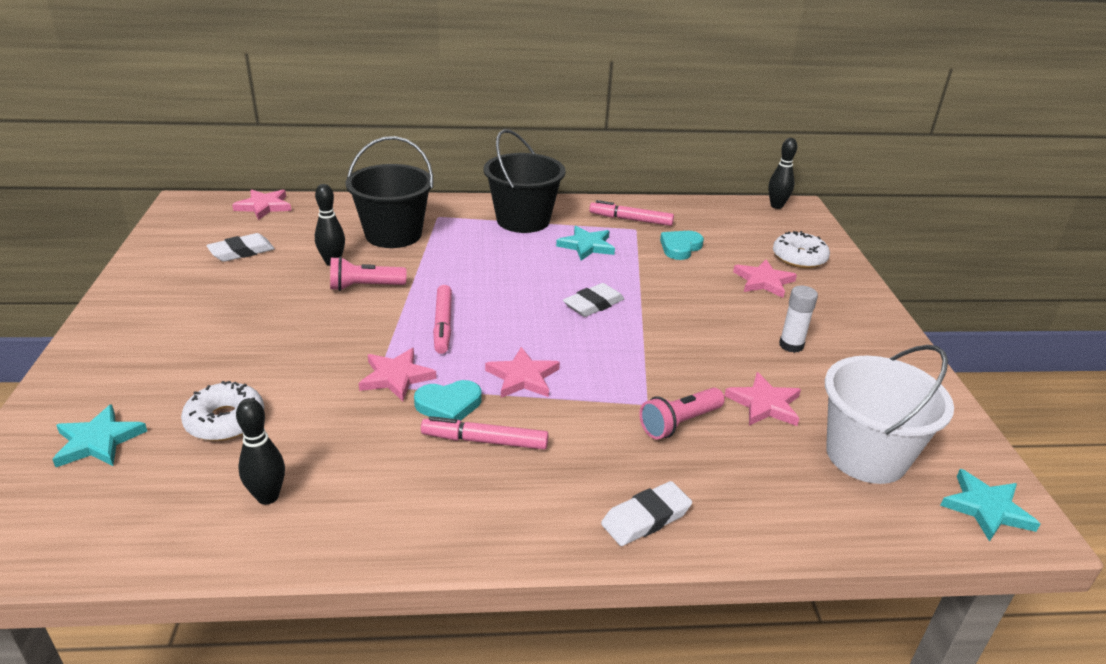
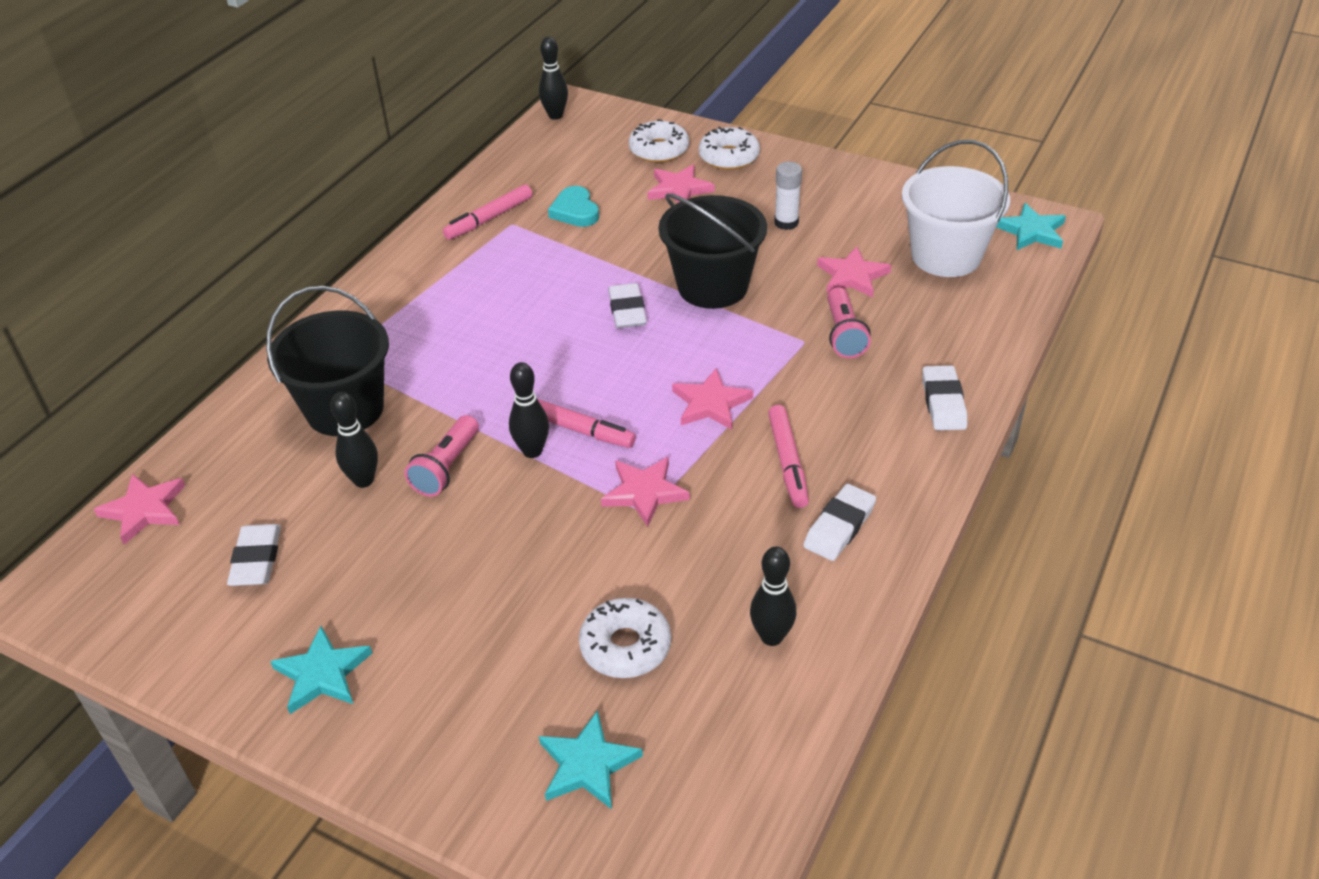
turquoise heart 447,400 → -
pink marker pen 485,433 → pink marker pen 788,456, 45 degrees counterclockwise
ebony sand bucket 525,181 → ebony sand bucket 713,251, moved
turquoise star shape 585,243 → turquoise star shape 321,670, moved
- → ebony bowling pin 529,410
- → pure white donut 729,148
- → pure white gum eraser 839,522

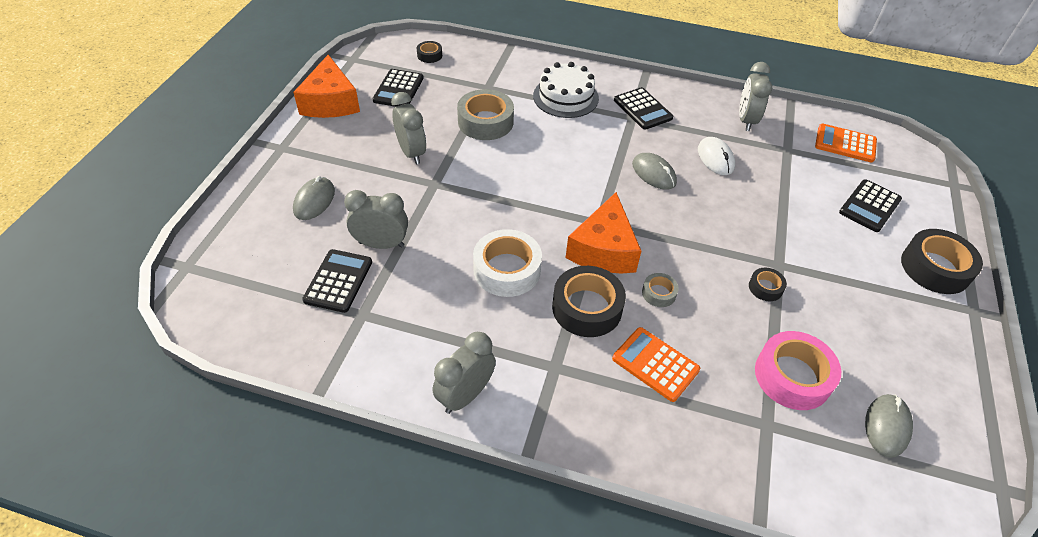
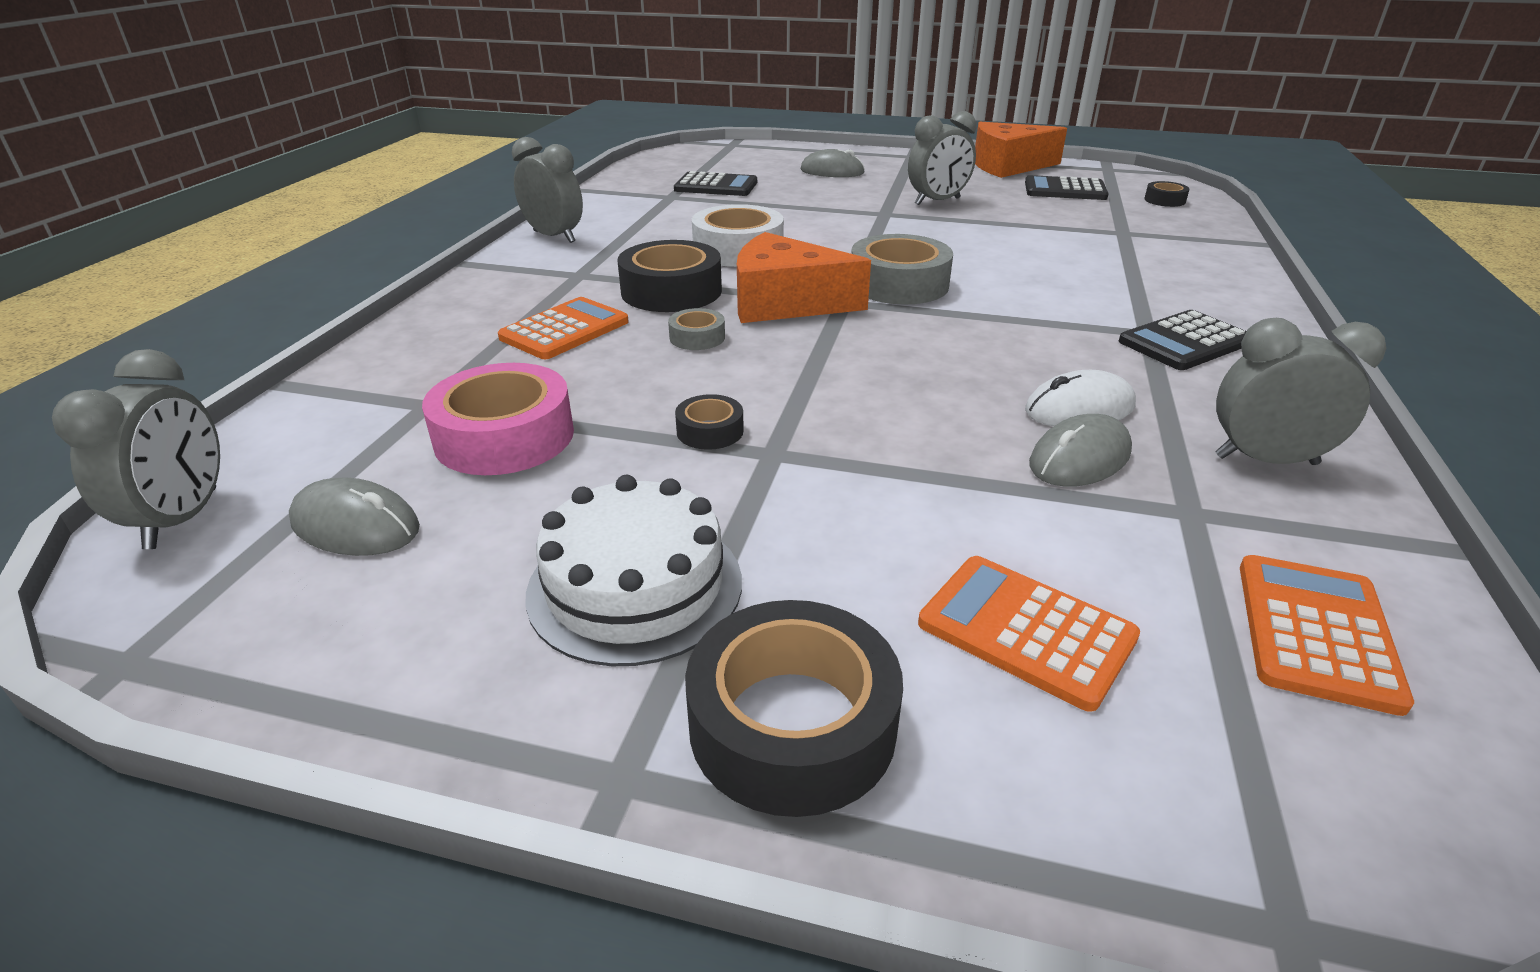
ash-grey clock 376,219 → ash-grey clock 136,449, moved
ash-grey roll of tape 485,114 → ash-grey roll of tape 902,269, moved
pure white cake 566,90 → pure white cake 634,570, moved
ash-grey PC mouse 654,171 → ash-grey PC mouse 1080,450, moved
ebony adding machine 870,205 → orange-coloured adding machine 1029,634

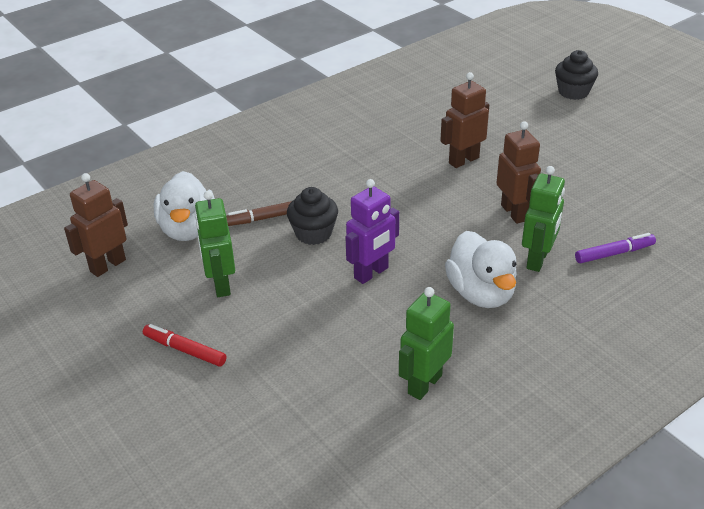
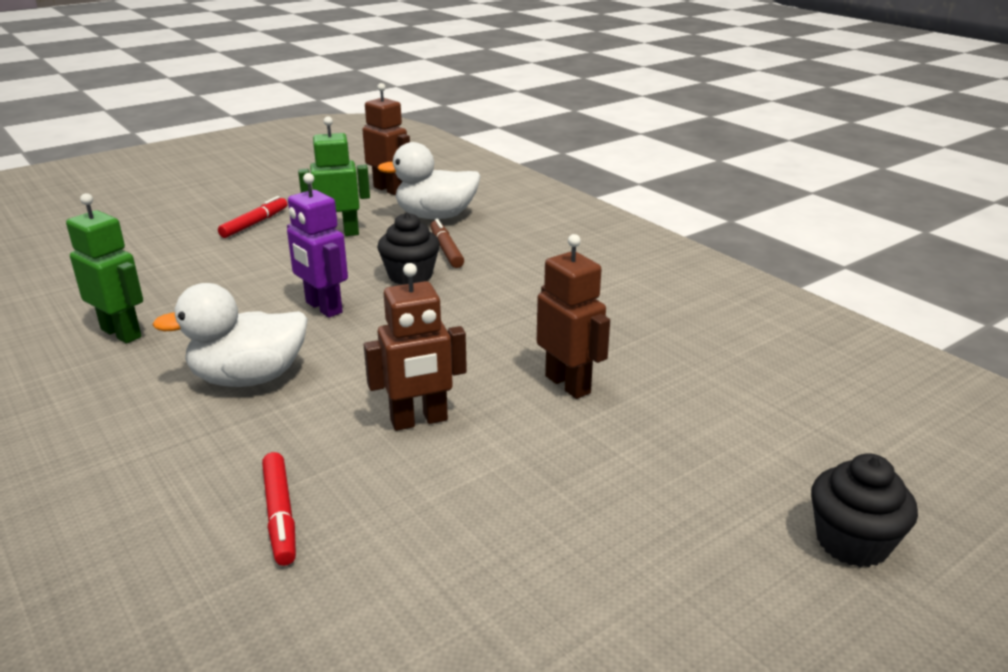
leaf-green robot 543,219 → -
violet marker pen 615,248 → red marker pen 279,509

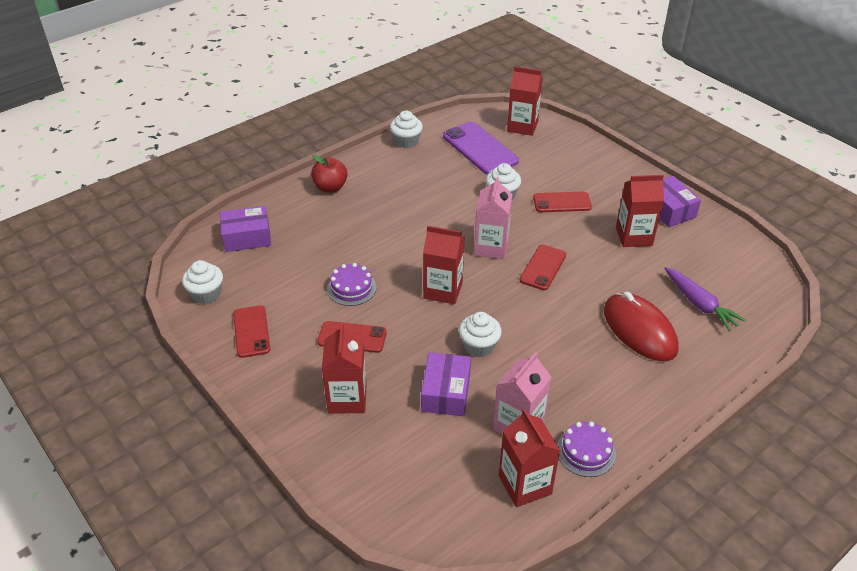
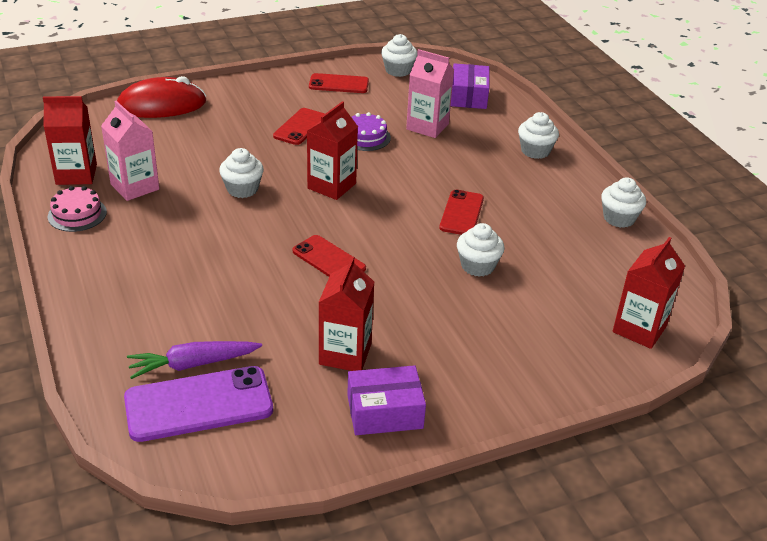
red toy apple 329,174 → pure white muffin 538,135
red milk carton 344,368 → -
violet box 446,384 → -
violet phone 481,148 → violet phone 198,404, moved
pink milk carton 493,218 → pink milk carton 430,93, moved
red phone 562,202 → red phone 461,212, moved
violet cake 586,449 → pink cake 77,209
red PC mouse 641,326 → red PC mouse 161,97, moved

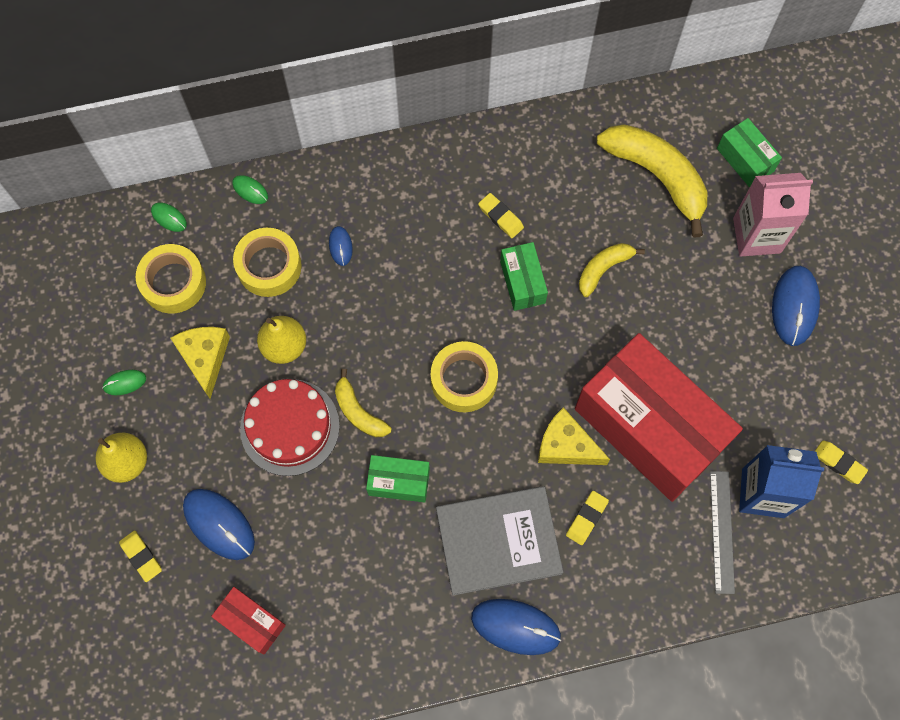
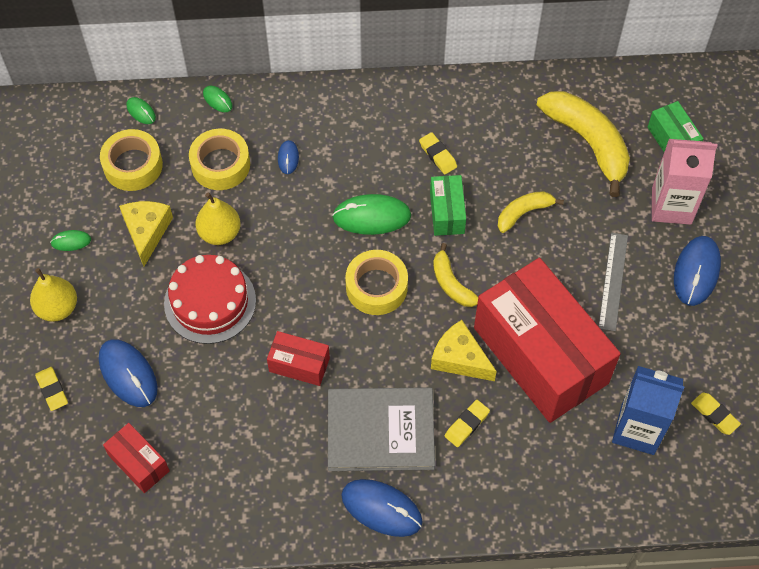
golden banana fruit 363,403 → golden banana fruit 455,275, moved
leaf-green box 398,478 → red box 298,358
ash-grey straightedge 722,532 → ash-grey straightedge 613,282, moved
- → leaf-green PC mouse 371,214

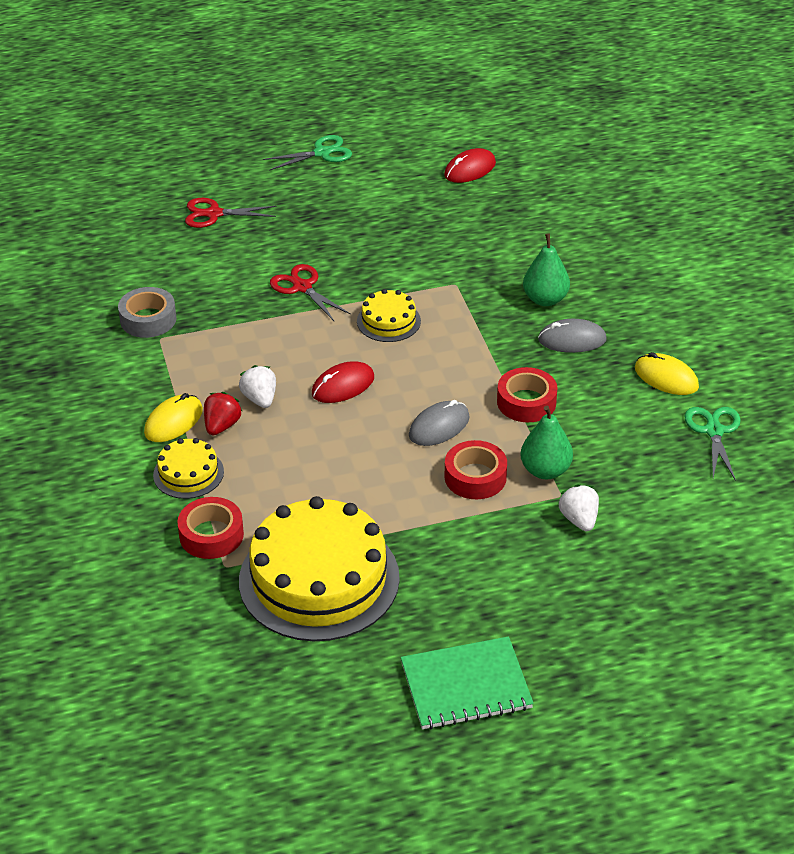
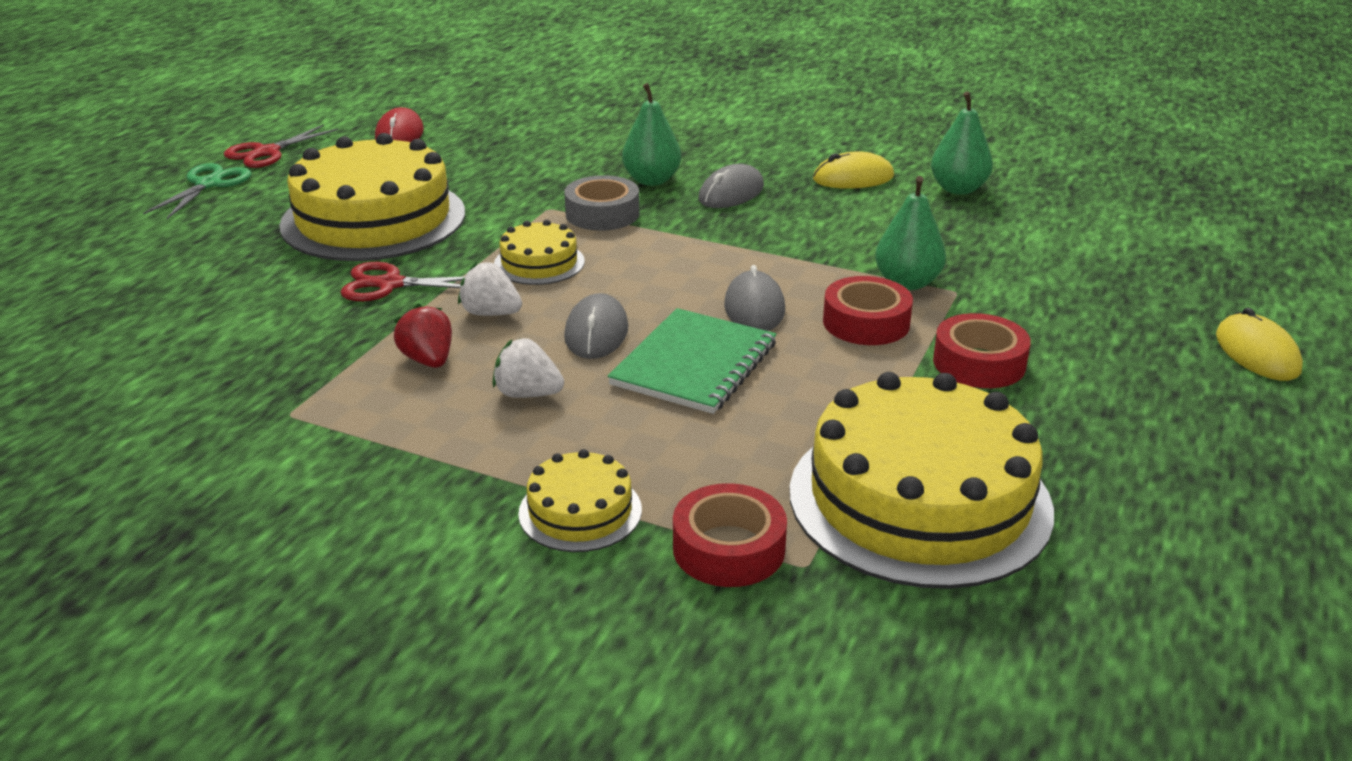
ash-grey roll of tape 147,312 → ash-grey roll of tape 601,203, moved
golden PC mouse 173,417 → golden PC mouse 1259,344, moved
red shears 230,213 → red shears 281,146, moved
red toy strawberry 223,413 → red toy strawberry 423,336, moved
red PC mouse 343,382 → ash-grey PC mouse 596,326
leaf-green exercise book 467,682 → leaf-green exercise book 692,361, moved
red roll of tape 527,394 → red roll of tape 982,350, moved
pure white toy strawberry 578,507 → pure white toy strawberry 490,289, moved
leaf-green shears 712,444 → leaf-green pear 962,143
- → golden cake 372,197

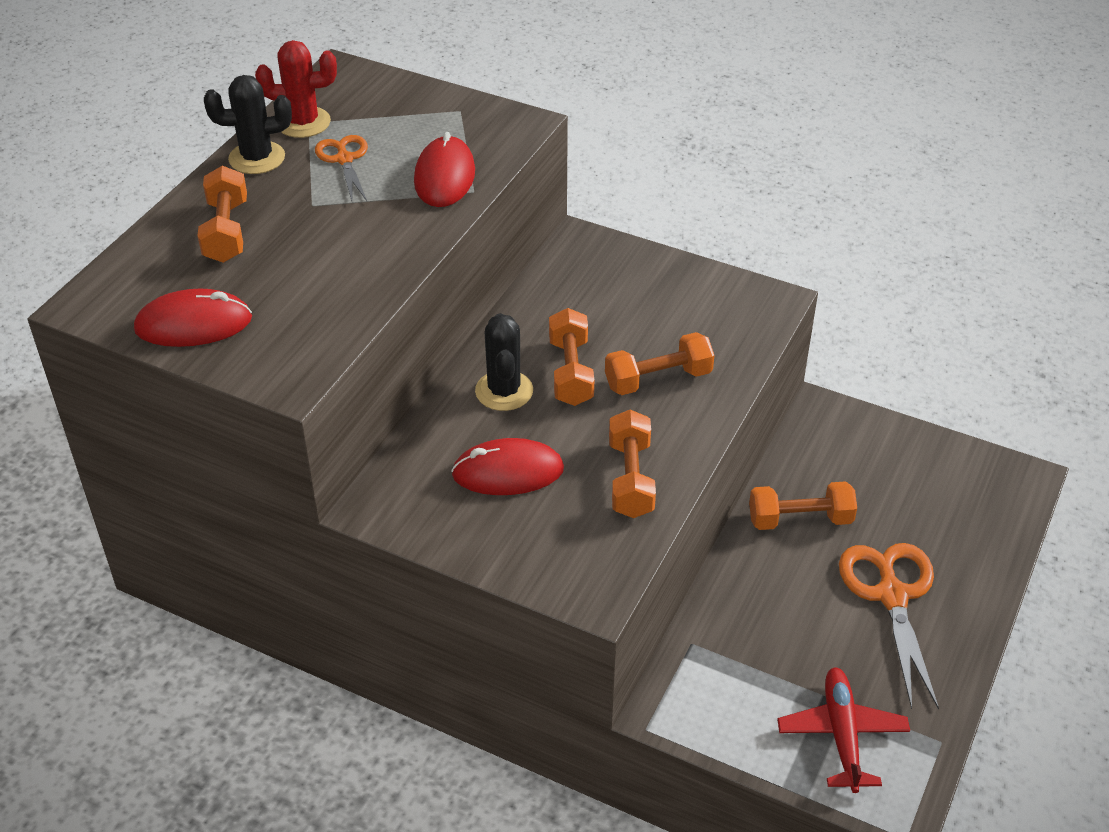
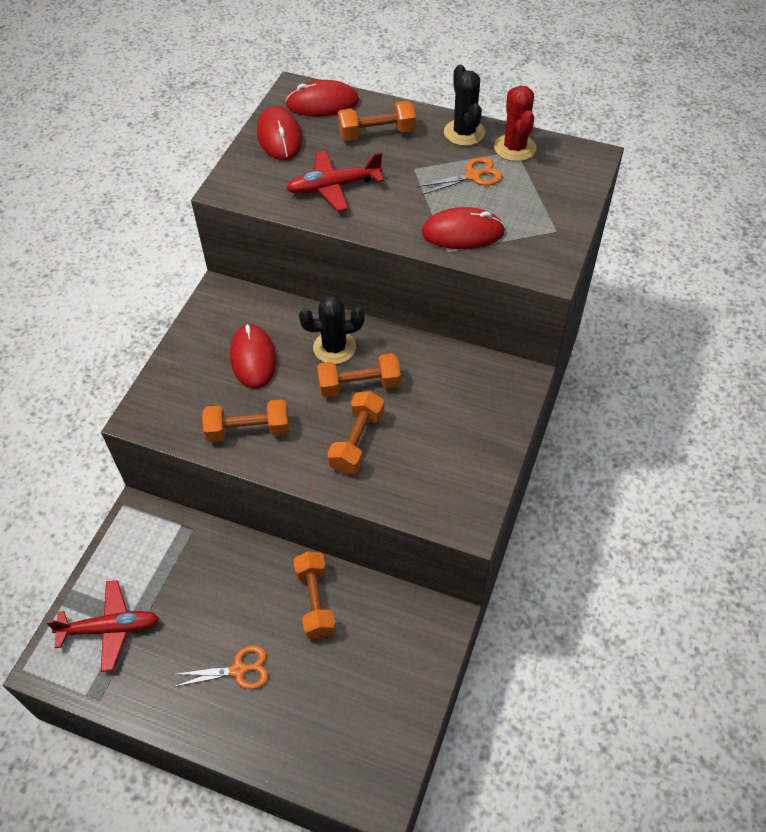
orange-coloured free weight 659,363 → orange-coloured free weight 356,432, 45 degrees clockwise
orange-coloured shears 889,626 → orange-coloured shears 221,667, x0.58
- → red PC mouse 322,98
- → red plane 335,181

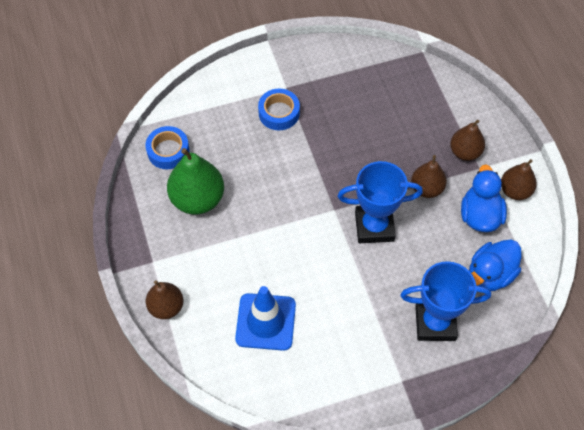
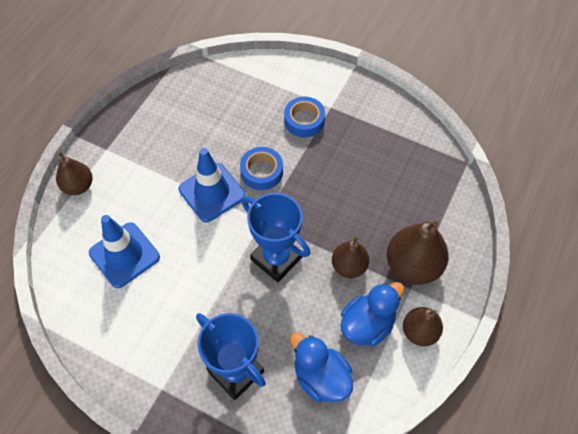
blue roll of tape 167,147 → blue roll of tape 261,168, moved
leaf-green pear 195,181 → -
brown pear 467,140 → brown pear 418,253, x1.60
blue toy duck 495,265 → blue toy duck 321,367, 45 degrees clockwise
- → blue safety cone 212,185

